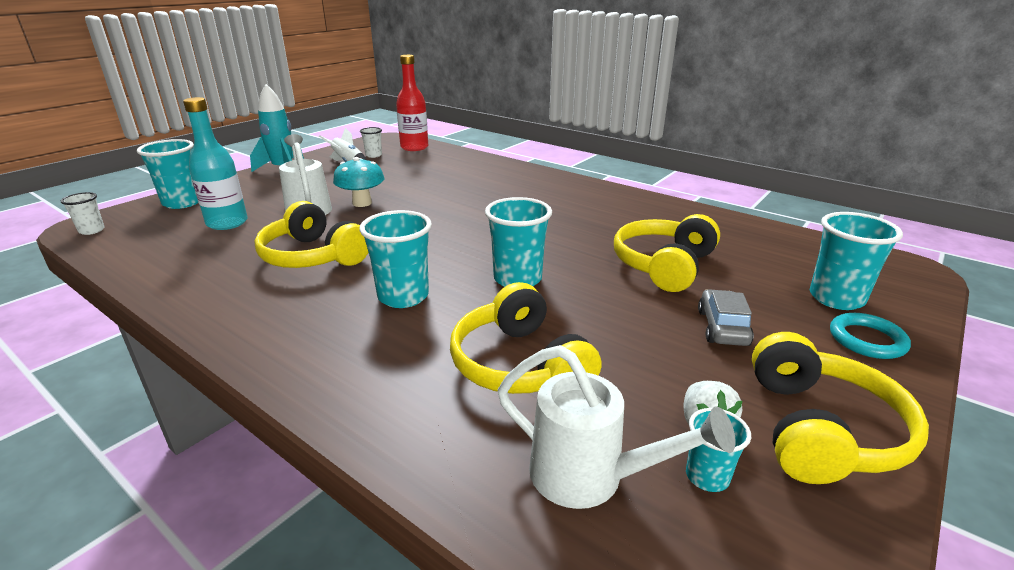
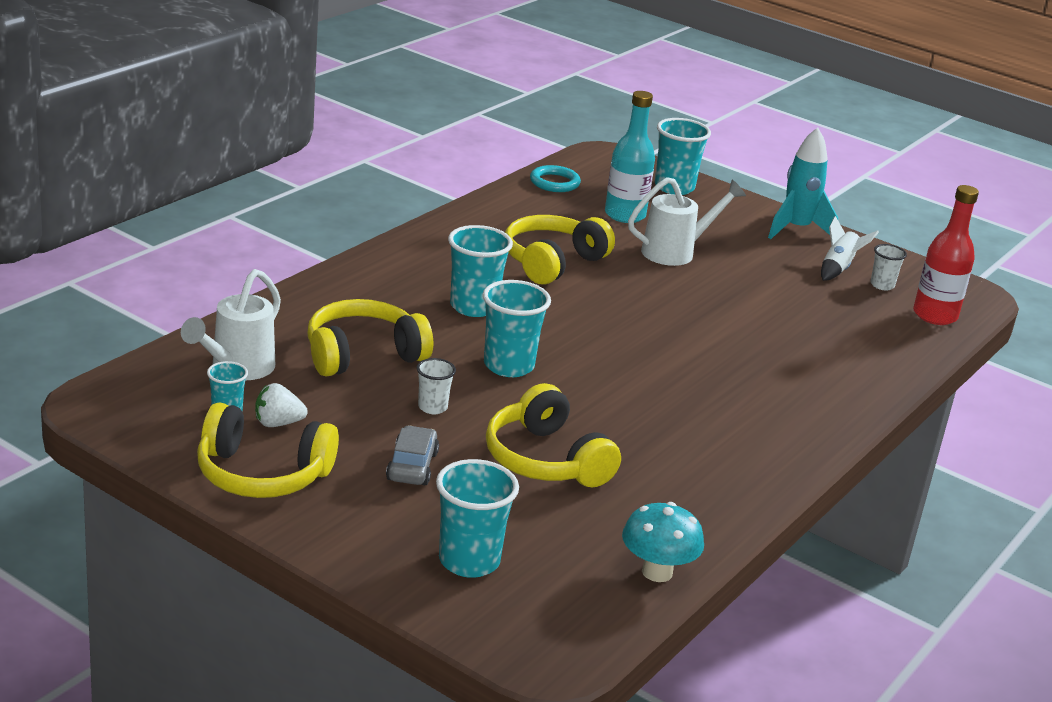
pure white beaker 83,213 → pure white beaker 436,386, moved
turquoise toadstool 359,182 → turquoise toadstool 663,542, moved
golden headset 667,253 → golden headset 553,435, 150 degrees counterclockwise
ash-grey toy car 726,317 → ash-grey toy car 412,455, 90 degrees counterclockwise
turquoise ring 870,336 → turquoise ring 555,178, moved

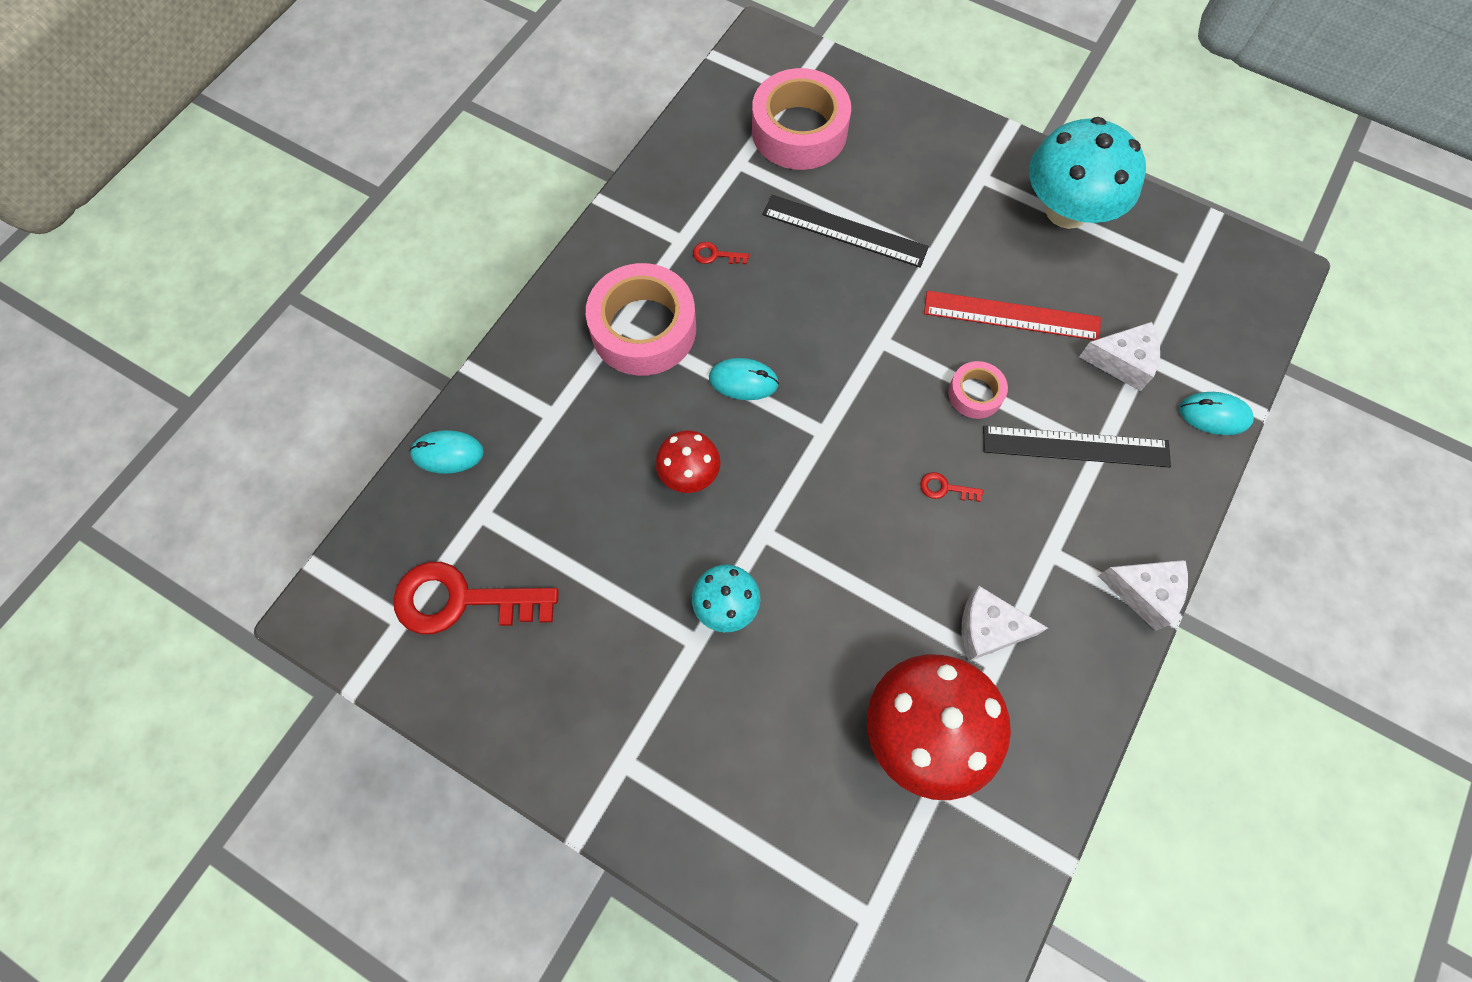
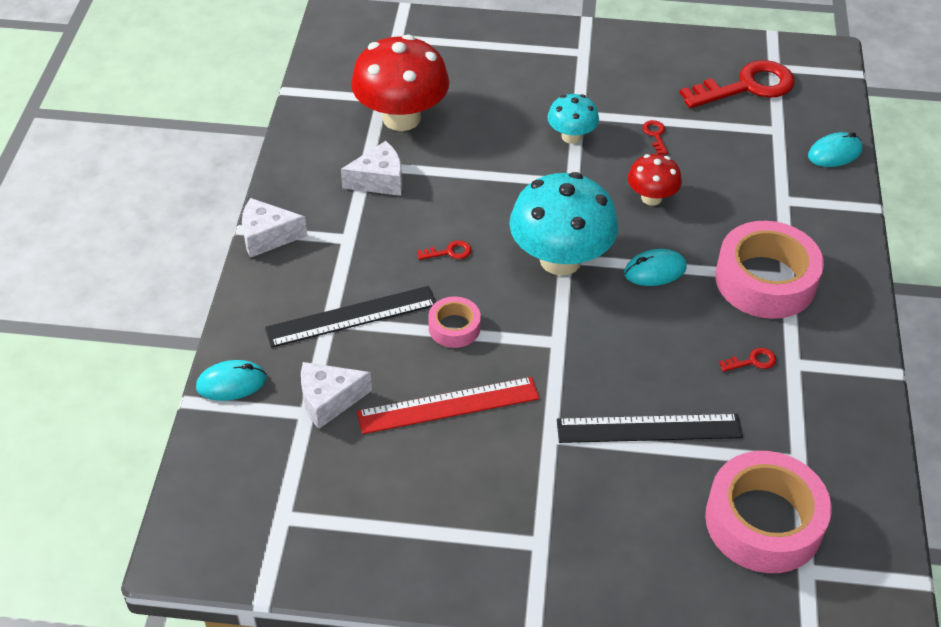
turquoise toadstool 1087,173 → turquoise toadstool 563,224, moved
- → red door key 655,137

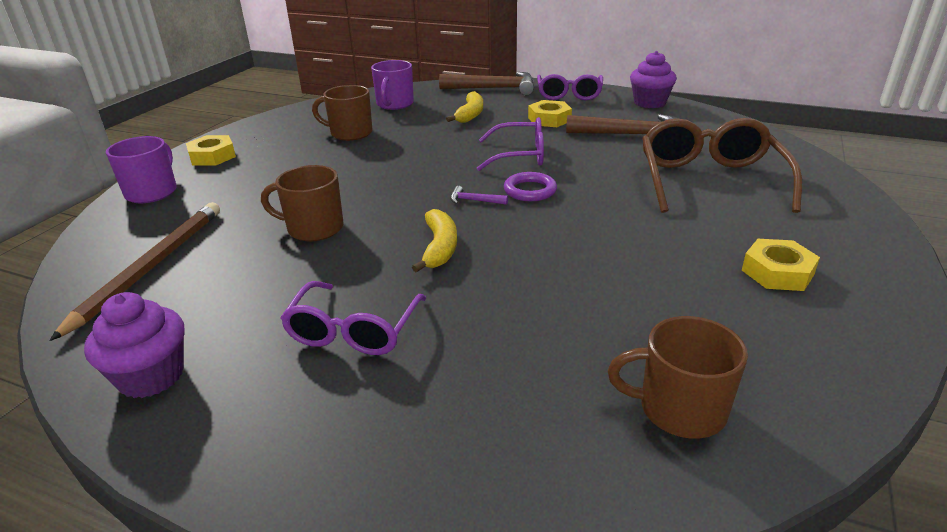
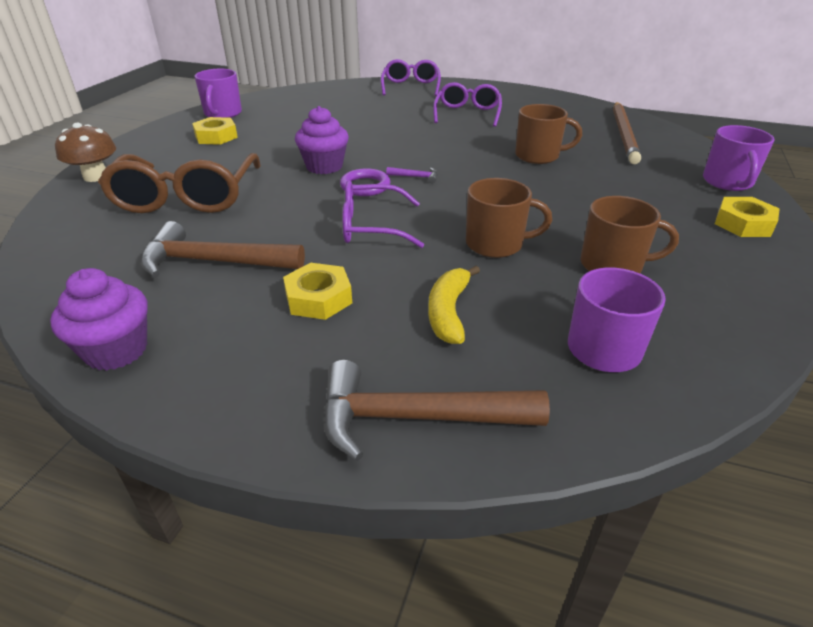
violet muffin 134,345 → violet muffin 322,140, moved
golden banana fruit 434,241 → -
violet glasses 570,87 → violet glasses 411,77, moved
brown tea mug 678,377 → brown tea mug 509,218, moved
- → brown toadstool 85,152
- → violet tea mug 218,93

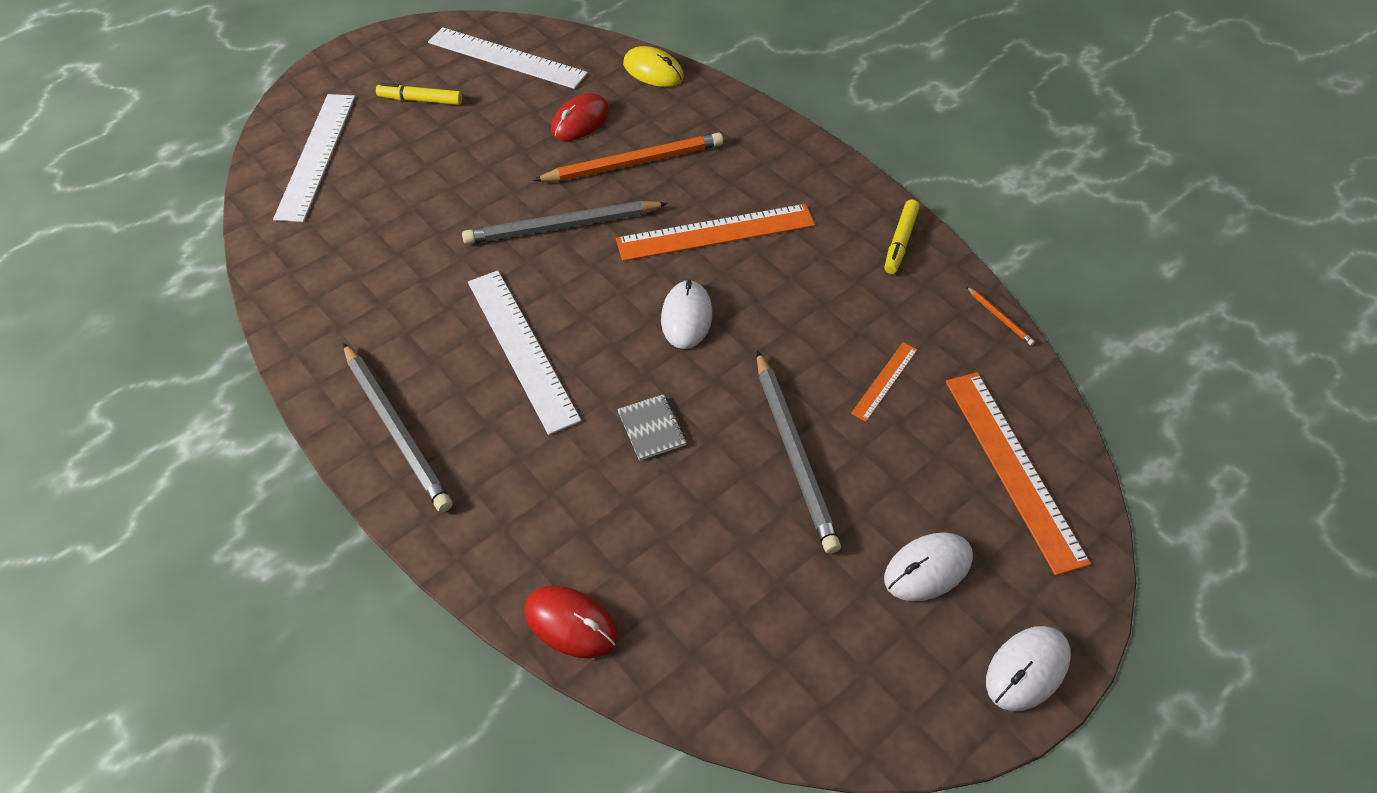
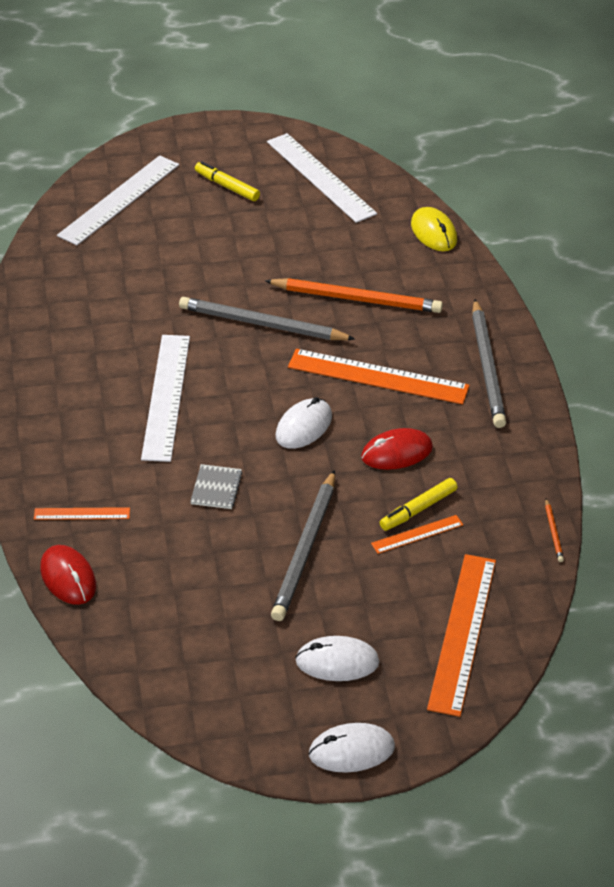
ash-grey wooden pencil 397,427 → ash-grey wooden pencil 489,363, moved
red PC mouse 580,117 → red PC mouse 397,449, moved
golden marker pen 902,236 → golden marker pen 418,504, moved
- → orange-coloured straightedge 82,513

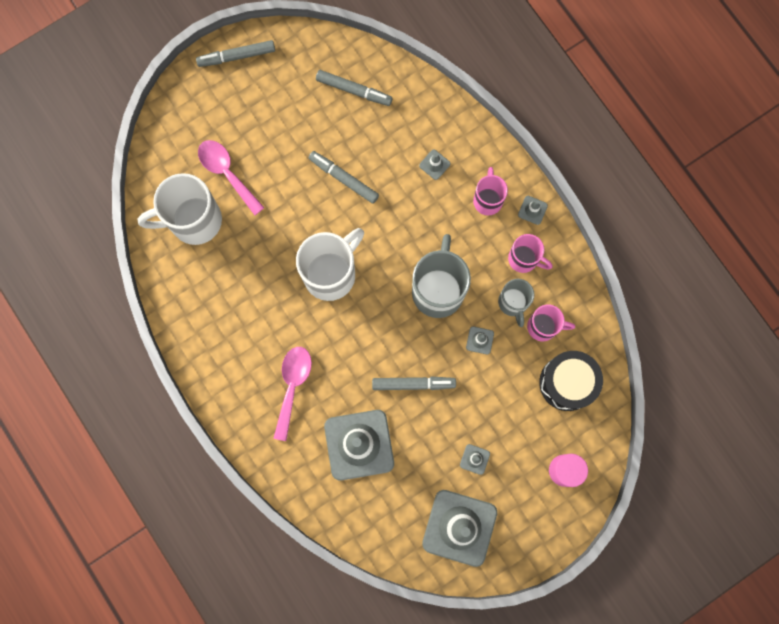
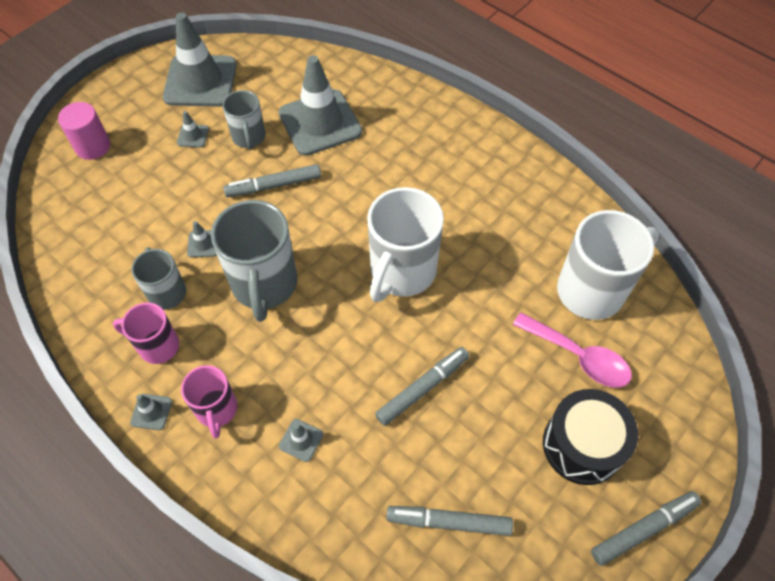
pink teaspoon 293,394 → -
ash-grey marker pen 344,177 → ash-grey marker pen 422,386, 60 degrees counterclockwise
pink tea mug 551,323 → -
ebony drum 571,381 → ebony drum 590,437, moved
- → ash-grey tea mug 243,120

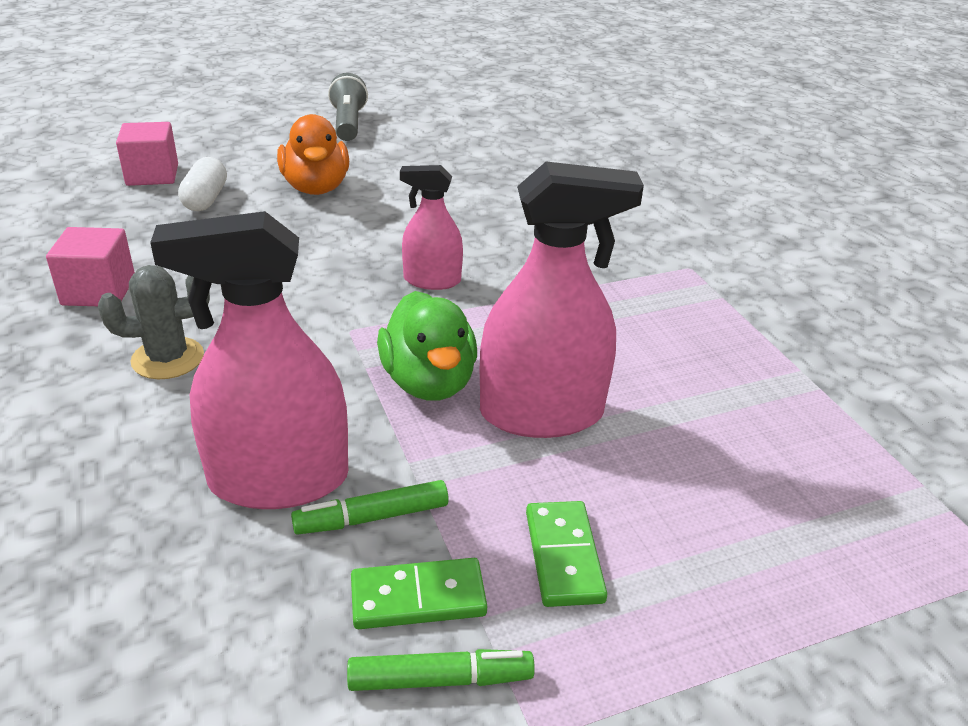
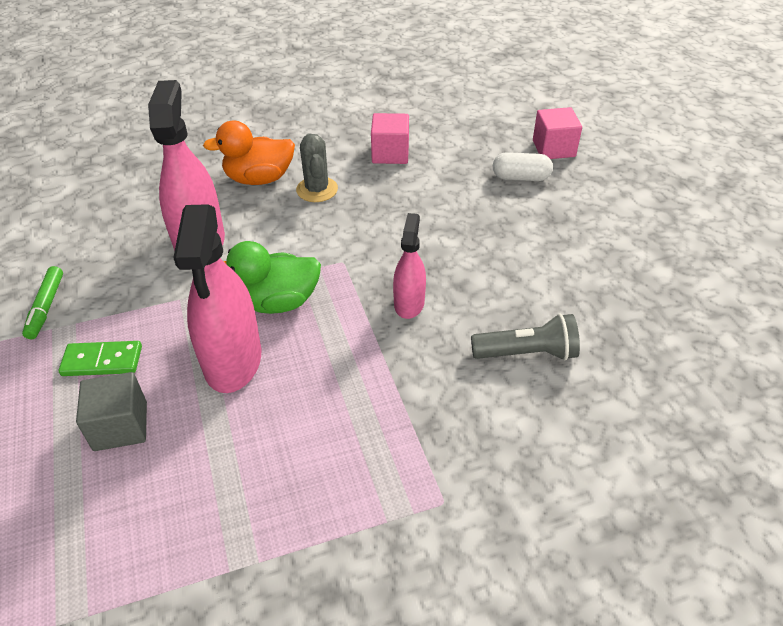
orange-coloured toy duck 313,154 → orange-coloured toy duck 249,152, moved
leaf-green marker pen 370,507 → -
ash-grey torch 348,107 → ash-grey torch 525,337, moved
leaf-green domino 419,593 → -
- → ash-grey block 111,411

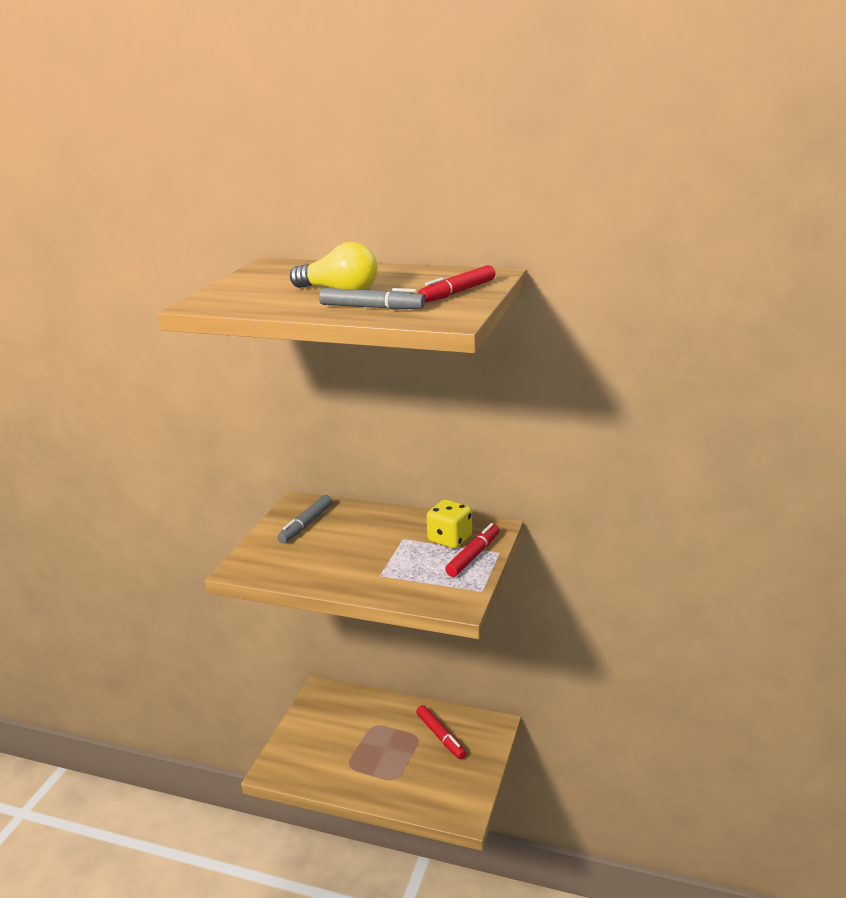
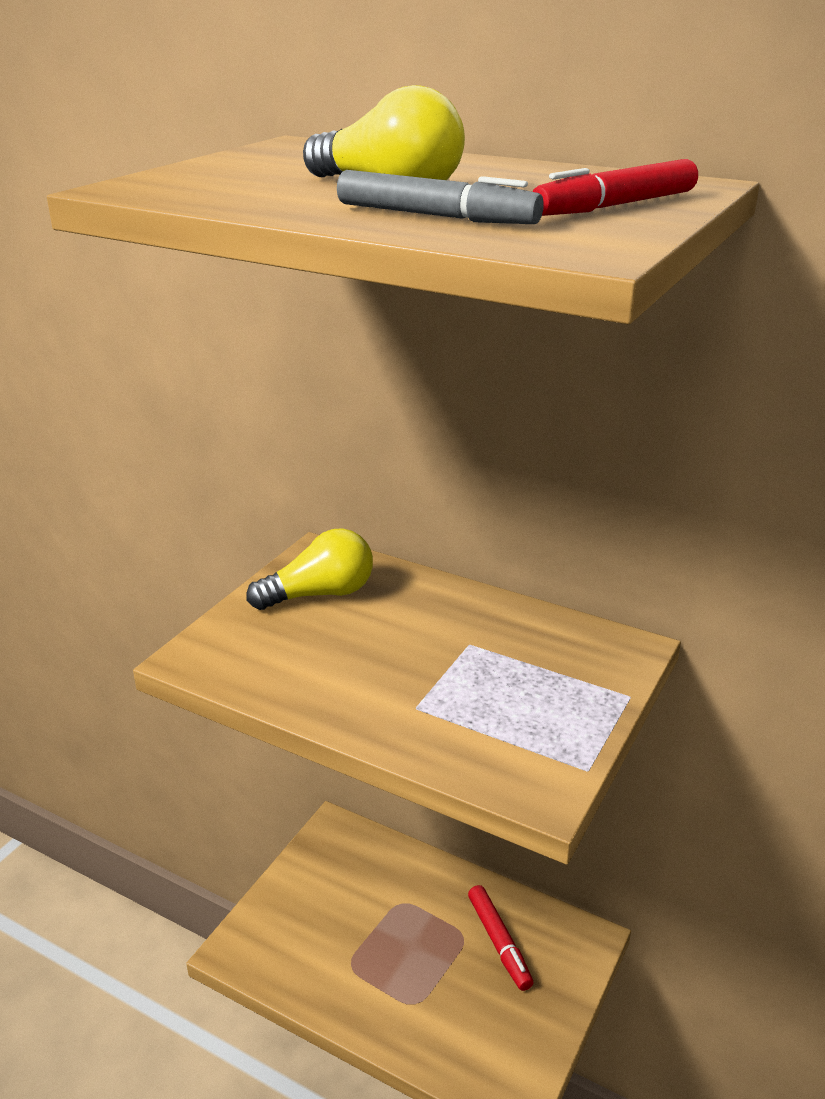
ash-grey marker pen 304,519 → golden bulb 309,569
golden dice 449,524 → -
red marker pen 472,550 → -

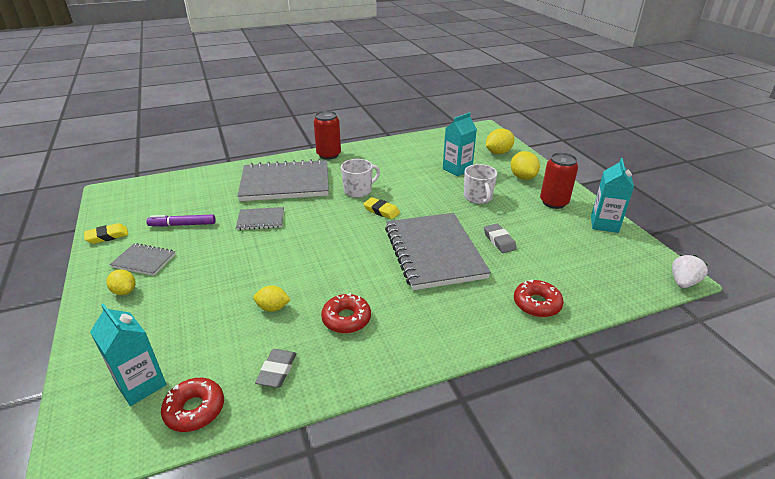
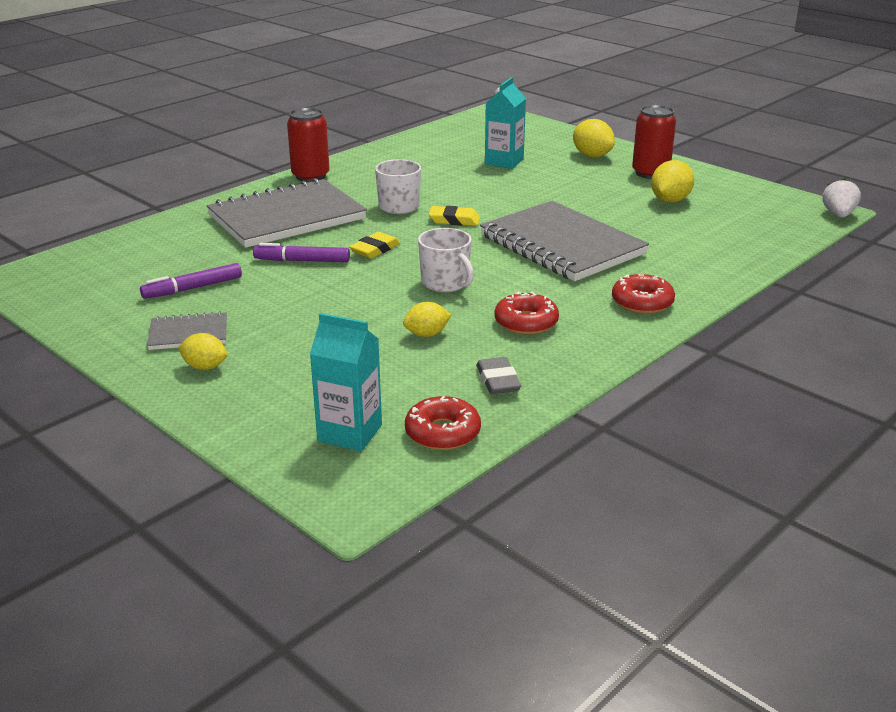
golden gum eraser 106,233 → golden gum eraser 374,245, moved
ash-grey exercise book 260,218 → violet marker pen 301,252
pure white tea mug 480,184 → pure white tea mug 446,260, moved
ash-grey gum eraser 500,238 → -
golden citrus fruit 500,141 → golden citrus fruit 672,181, moved
red donut 539,298 → red donut 643,294, moved
turquoise milk carton 612,195 → -

